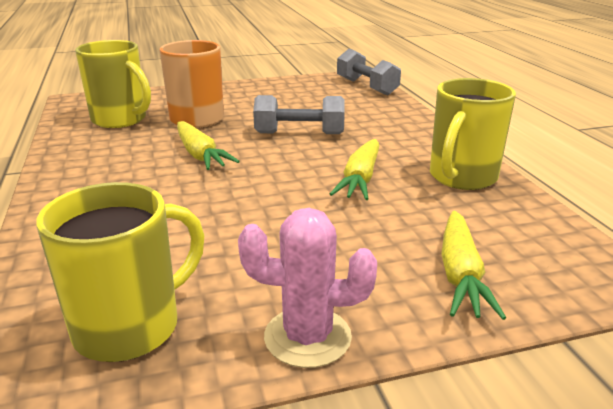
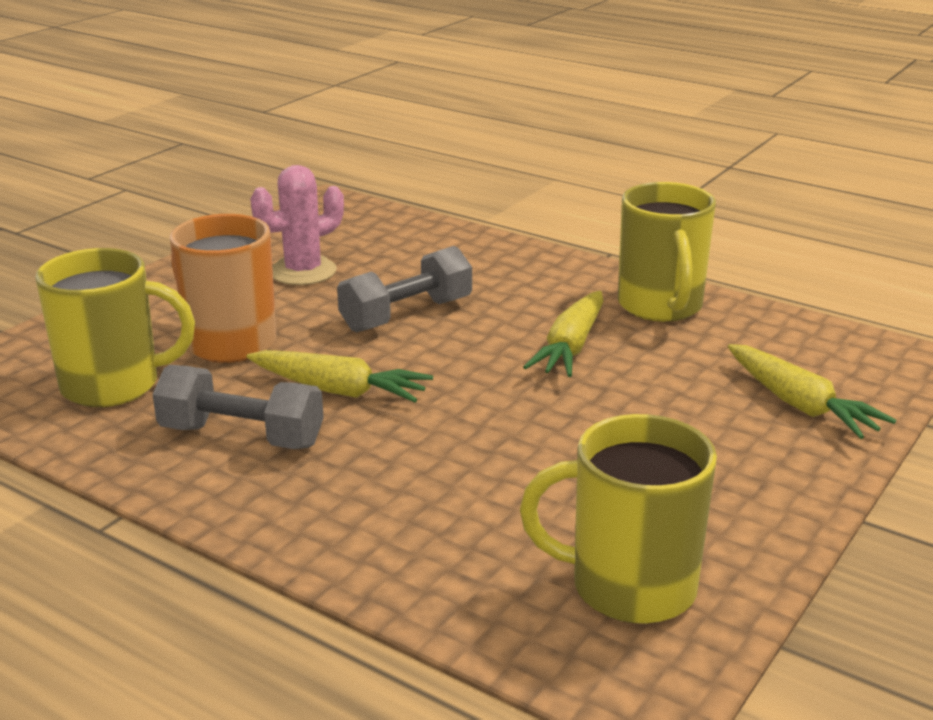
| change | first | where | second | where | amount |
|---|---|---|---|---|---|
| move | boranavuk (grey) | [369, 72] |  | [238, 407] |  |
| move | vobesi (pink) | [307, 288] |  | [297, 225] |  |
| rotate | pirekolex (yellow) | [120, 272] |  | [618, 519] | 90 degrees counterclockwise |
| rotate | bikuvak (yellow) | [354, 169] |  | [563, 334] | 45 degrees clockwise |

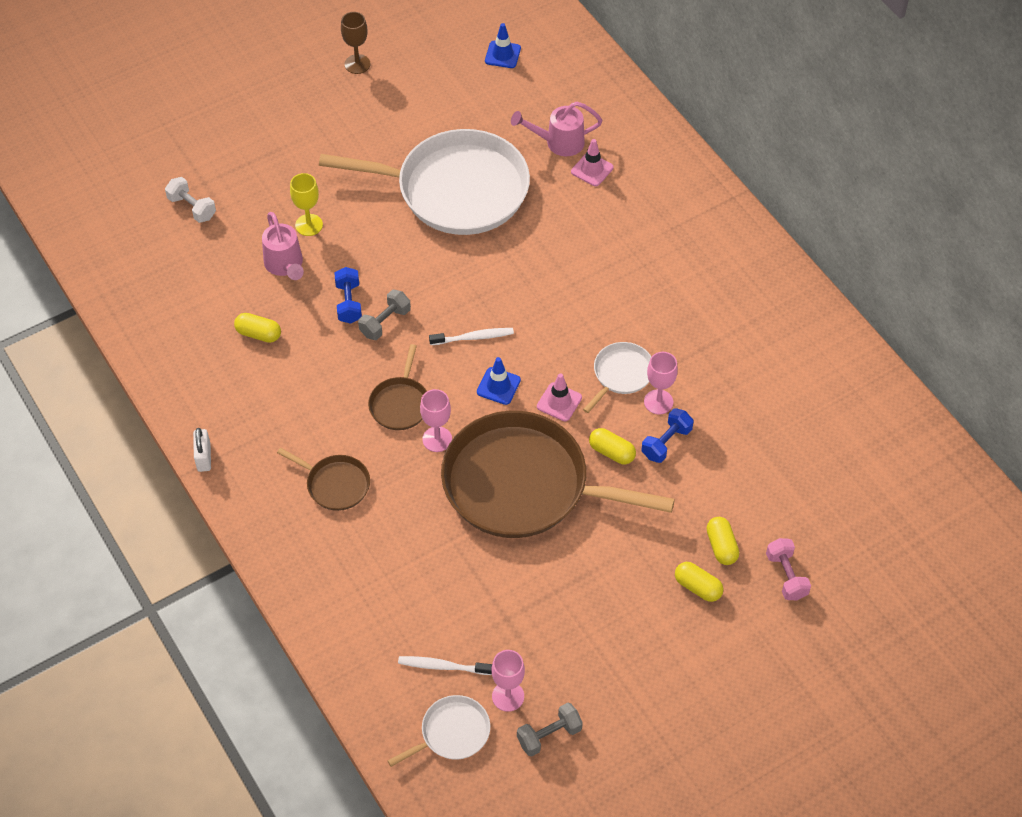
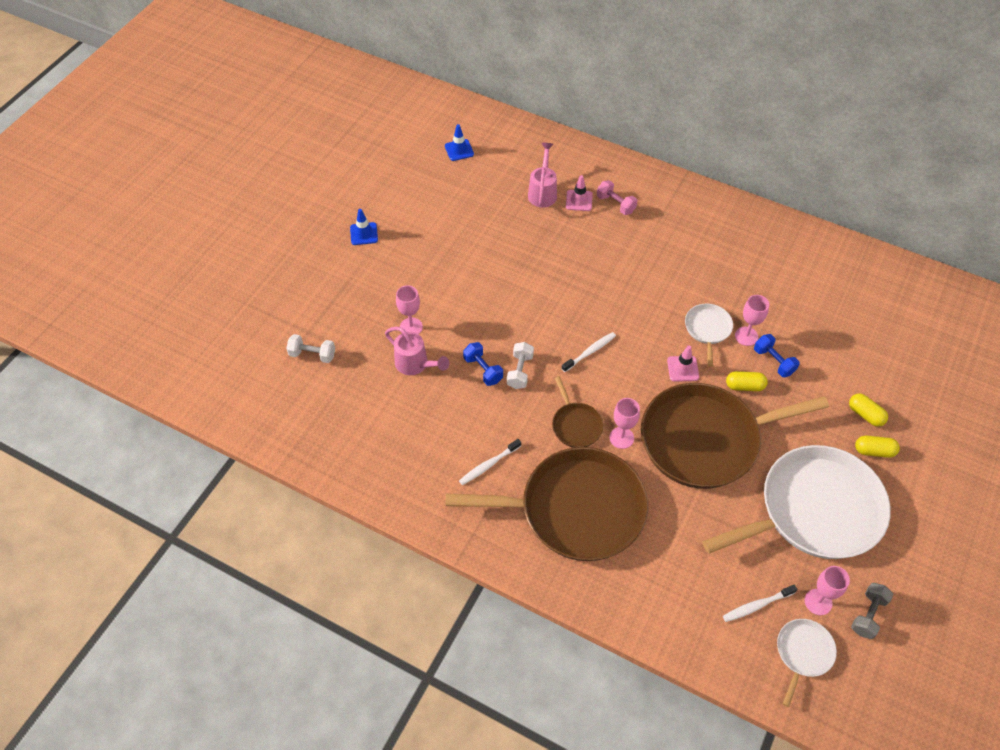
| change | first | where | second | where | amount |
|---|---|---|---|---|---|
| move | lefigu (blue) | [499, 381] |  | [364, 227] |  |
| recolor | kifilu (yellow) | [306, 204] | kifilu (pink) | [409, 309] |  |
| resize | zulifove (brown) | [323, 479] |  | [547, 504] | x2.29 |
| insert |  |  | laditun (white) | [490, 462] |  |
| recolor | boranavuk (grey) | [384, 315] | boranavuk (white) | [520, 365] |  |
| rotate | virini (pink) | [557, 129] |  | [542, 175] | 135 degrees clockwise |
| move | boranavuk (pink) | [788, 569] |  | [617, 197] |  |
| move | zulifove (white) | [424, 182] |  | [796, 502] |  |
| rotate | boranavuk (blue) | [667, 435] |  | [777, 355] | 45 degrees counterclockwise |
| delete | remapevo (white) | [202, 450] |  |  |  |
| delete | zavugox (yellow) | [257, 328] |  |  |  |
| delete | kifilu (brown) | [355, 43] |  |  |  |

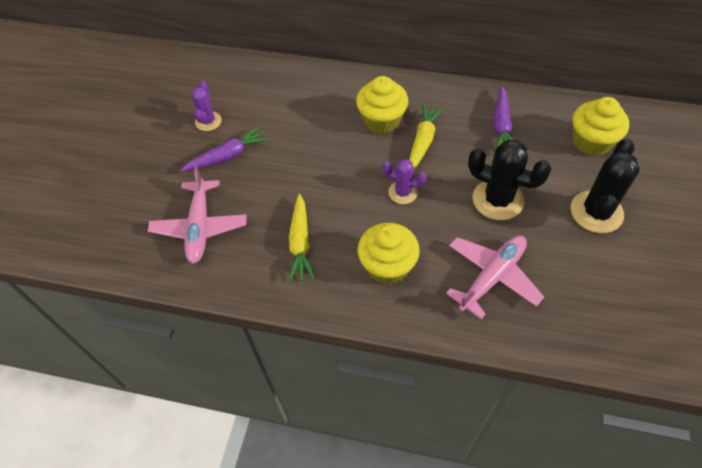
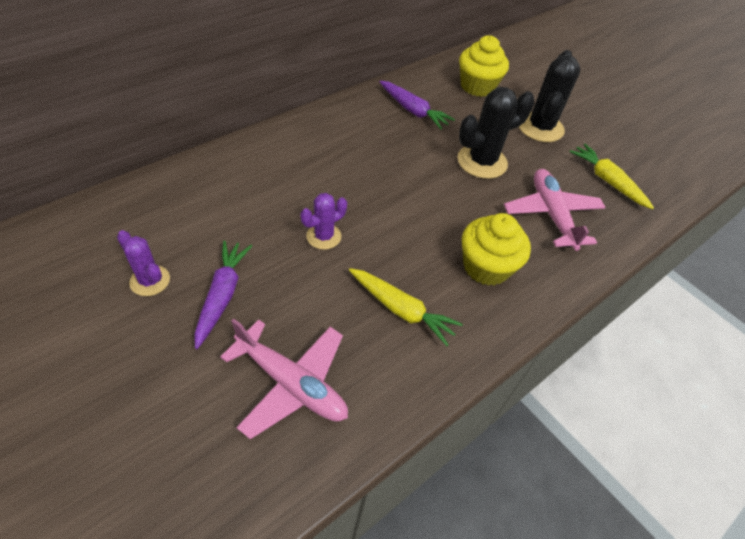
| change | first | where | second | where | amount |
|---|---|---|---|---|---|
| move | vobesi (purple) | [404, 181] |  | [324, 221] |  |
| rotate | vobesi (black) | [605, 186] |  | [549, 96] | 45 degrees clockwise |
| move | bikuvak (yellow) | [426, 136] |  | [611, 176] |  |
| delete | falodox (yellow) | [382, 105] |  |  |  |

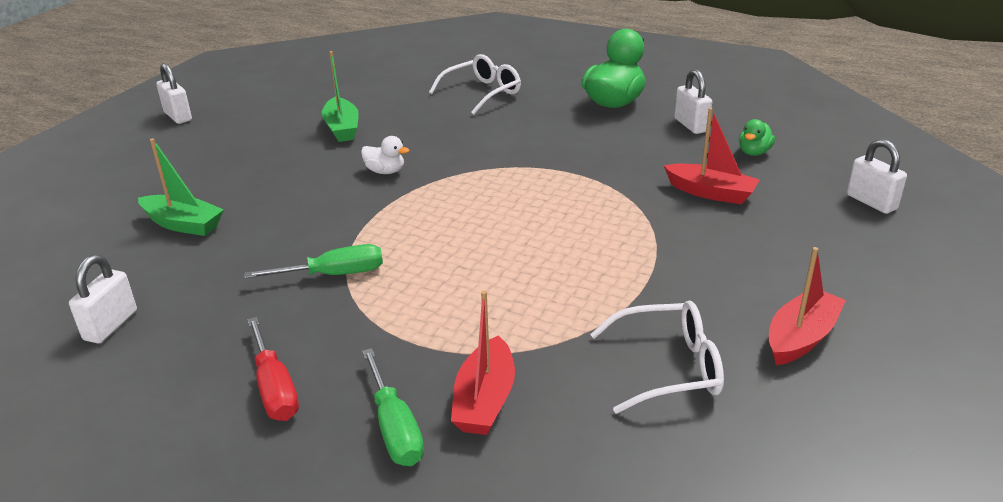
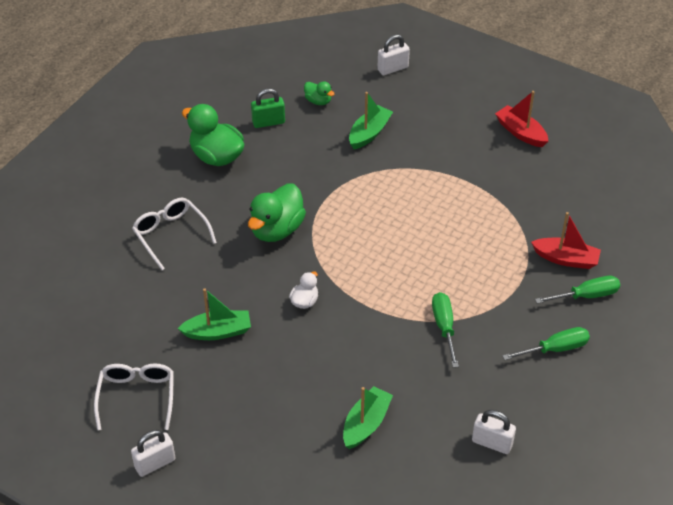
| change | first | where | second | where | amount |
|---|---|---|---|---|---|
| move | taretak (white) | [657, 357] |  | [134, 396] |  |
| insert |  |  | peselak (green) | [277, 213] |  |
| recolor | remapevo (white) | [693, 101] | remapevo (green) | [268, 108] |  |
| recolor | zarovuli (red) | [712, 156] | zarovuli (green) | [371, 120] |  |
| recolor | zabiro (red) | [273, 369] | zabiro (green) | [546, 343] |  |

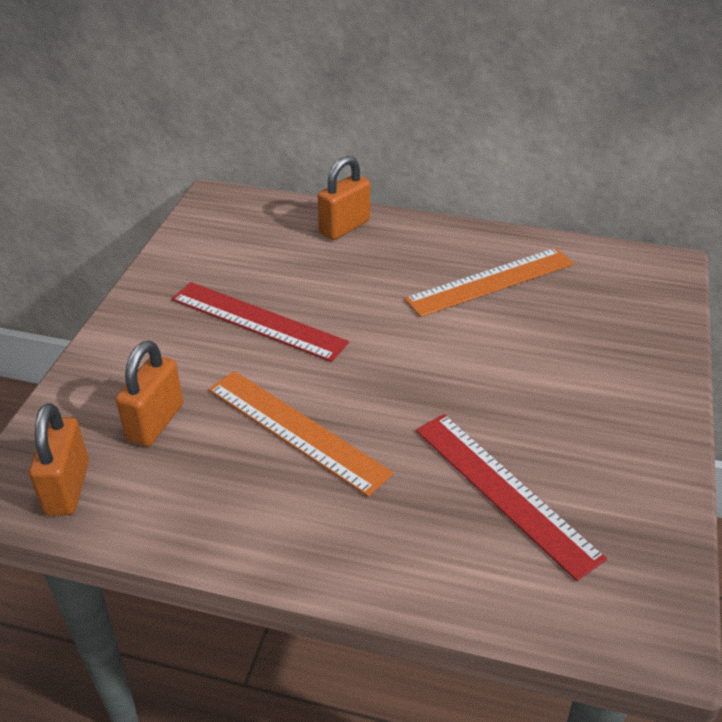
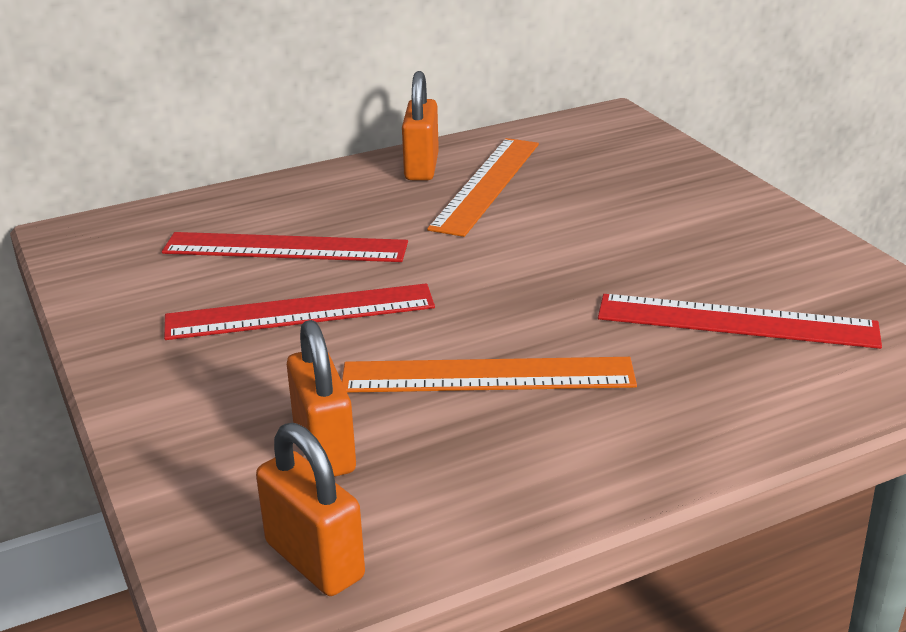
| change | first | where | second | where | amount |
|---|---|---|---|---|---|
| insert |  |  | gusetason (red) | [285, 247] |  |
| move | remapevo (orange) | [344, 198] |  | [420, 126] |  |

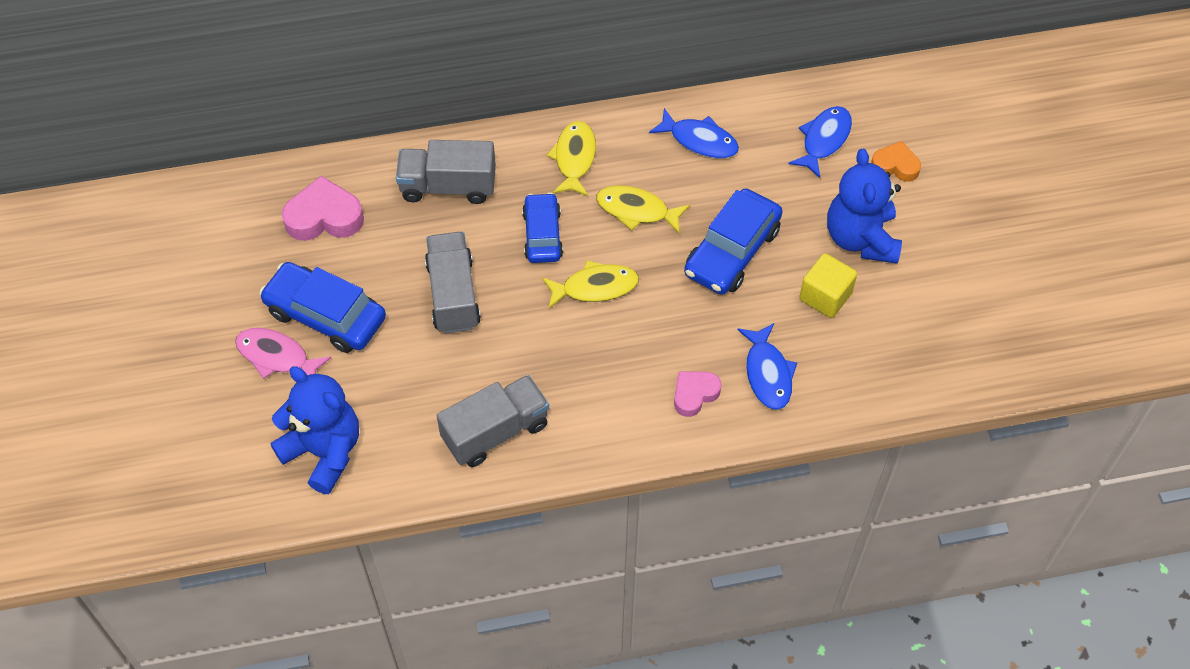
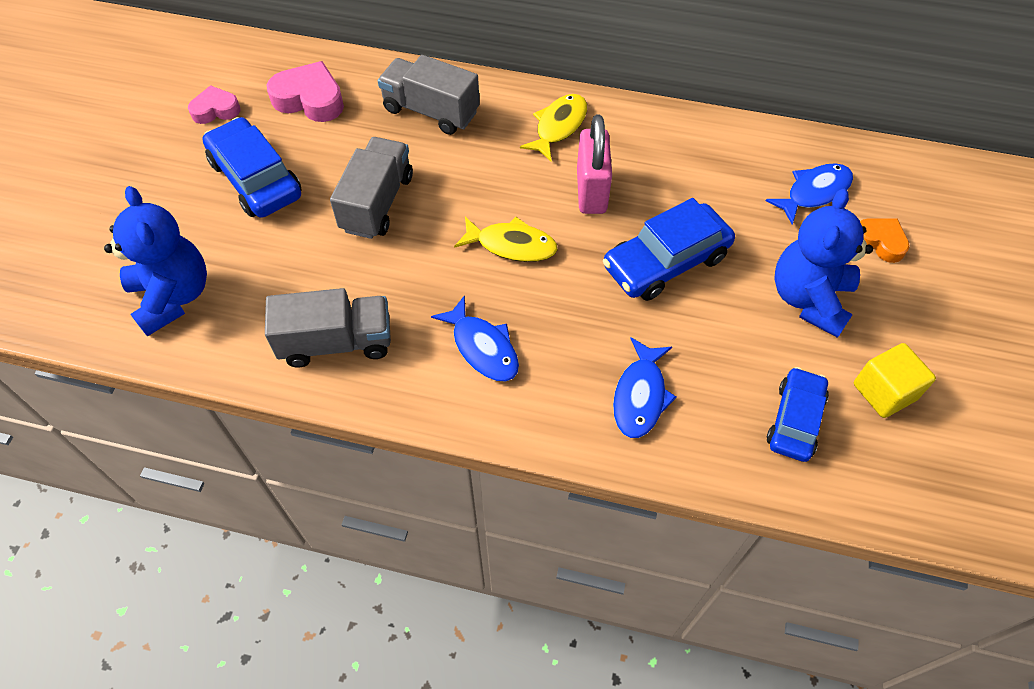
| change | first | where | second | where | amount |
|---|---|---|---|---|---|
| move | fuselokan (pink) | [698, 394] |  | [214, 104] |  |
| move | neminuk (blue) | [694, 133] |  | [475, 338] |  |
| replace | neminuk (yellow) | [643, 209] | remapevo (pink) | [594, 164] |  |
| move | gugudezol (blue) | [542, 228] |  | [798, 414] |  |
| move | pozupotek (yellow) | [828, 285] |  | [895, 380] |  |
| delete | neminuk (pink) | [283, 353] |  |  |  |

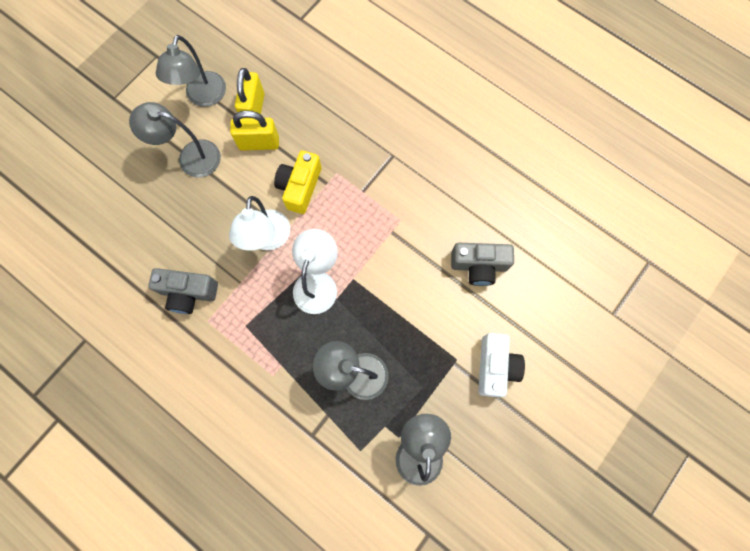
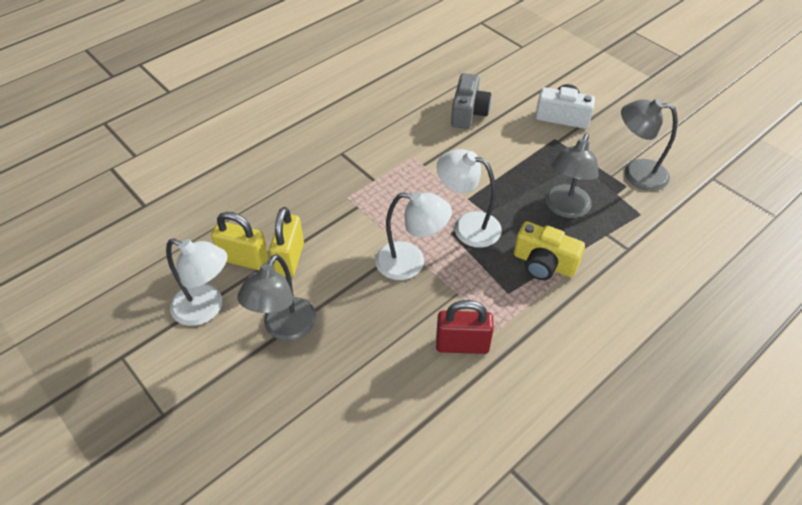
| change | first | where | second | where | amount |
|---|---|---|---|---|---|
| recolor | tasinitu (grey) | [191, 71] | tasinitu (white) | [197, 282] |  |
| replace | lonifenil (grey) | [183, 291] | remapevo (red) | [465, 327] |  |
| move | lonifenil (yellow) | [298, 182] |  | [549, 250] |  |

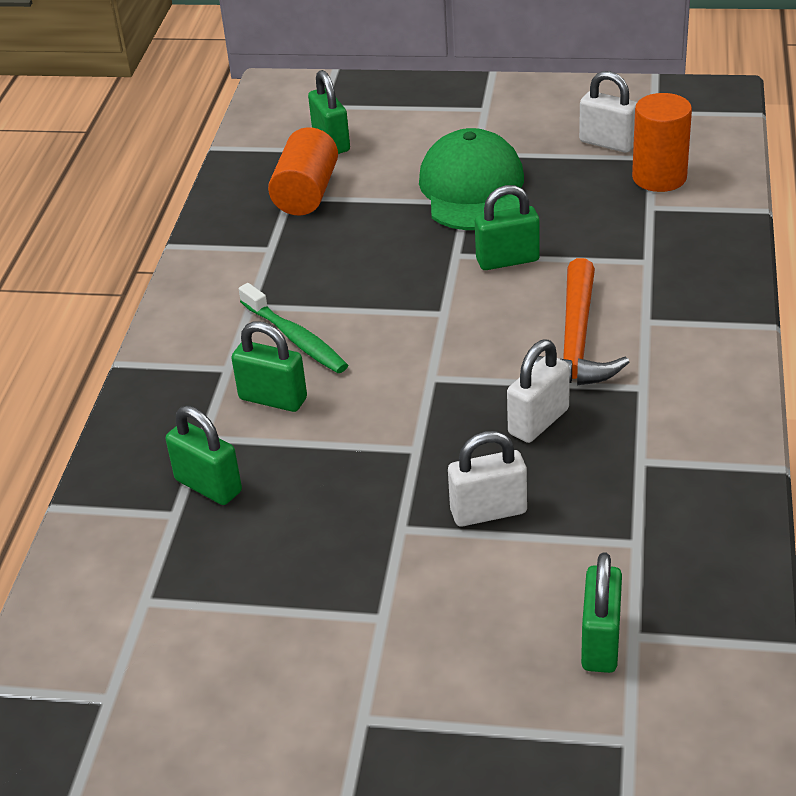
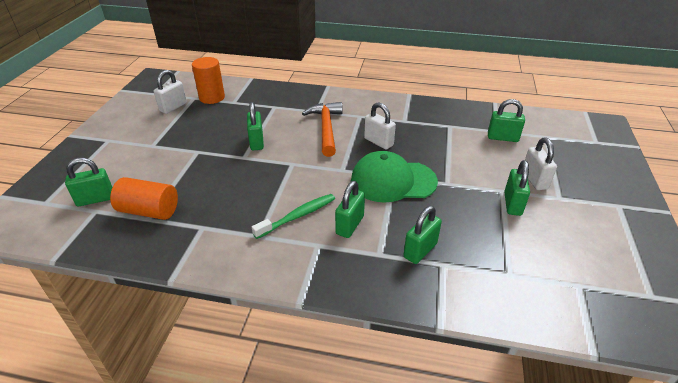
| change | first | where | second | where | amount |
|---|---|---|---|---|---|
| rotate | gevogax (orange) | [581, 321] |  | [322, 129] | 105 degrees counterclockwise |
| move | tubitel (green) | [471, 179] |  | [394, 177] |  |
| insert |  |  | remapevo (green) | [517, 188] |  |
| move | remapevo (white) | [487, 478] |  | [541, 164] |  |

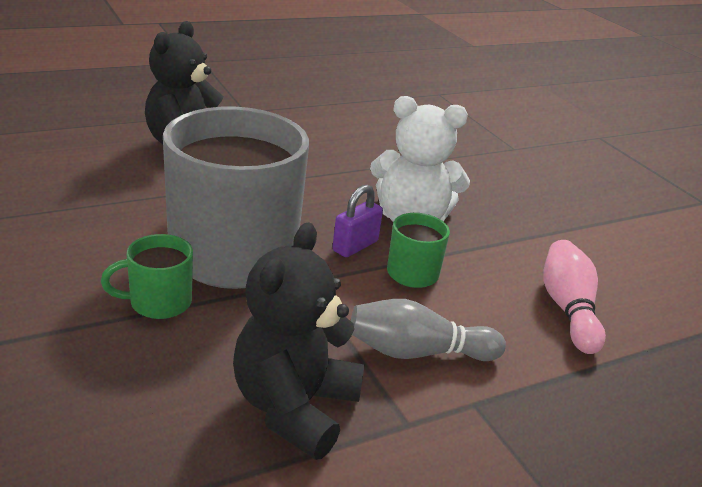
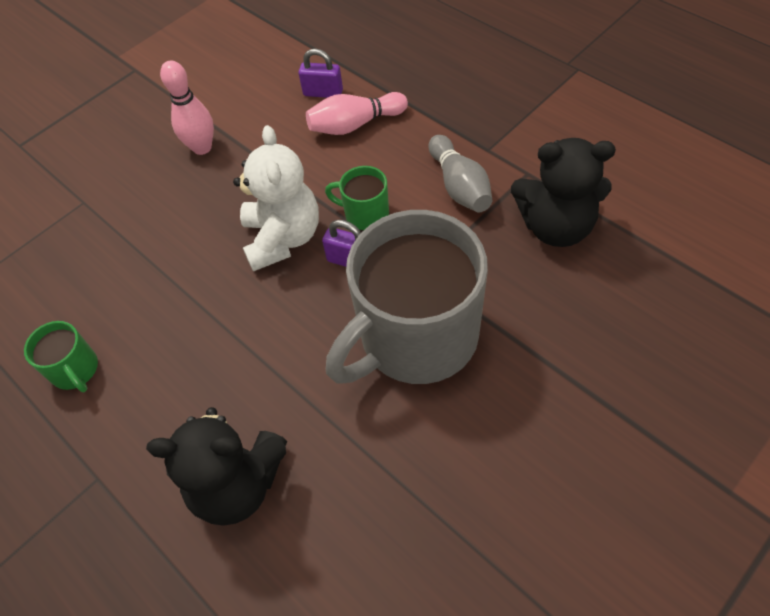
| change | first | where | second | where | amount |
|---|---|---|---|---|---|
| move | pirekolex (green) | [147, 276] |  | [61, 356] |  |
| insert |  |  | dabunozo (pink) | [187, 108] |  |
| insert |  |  | remapevo (purple) | [320, 73] |  |

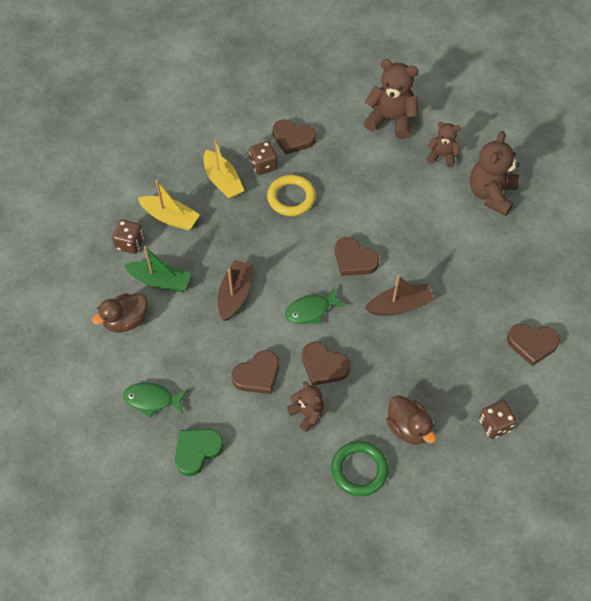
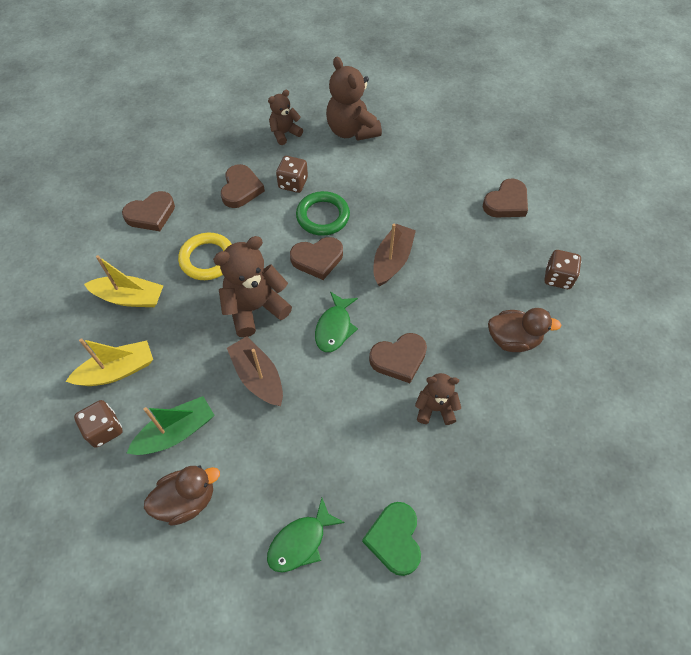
| change | first | where | second | where | amount |
|---|---|---|---|---|---|
| rotate | peselak (brown) | [120, 312] |  | [182, 495] | 120 degrees counterclockwise |
| move | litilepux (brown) | [391, 99] |  | [252, 287] |  |
| move | fuselokan (brown) | [255, 372] |  | [243, 186] |  |
| move | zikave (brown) | [263, 158] |  | [292, 174] |  |
| move | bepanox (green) | [360, 469] |  | [323, 213] |  |

